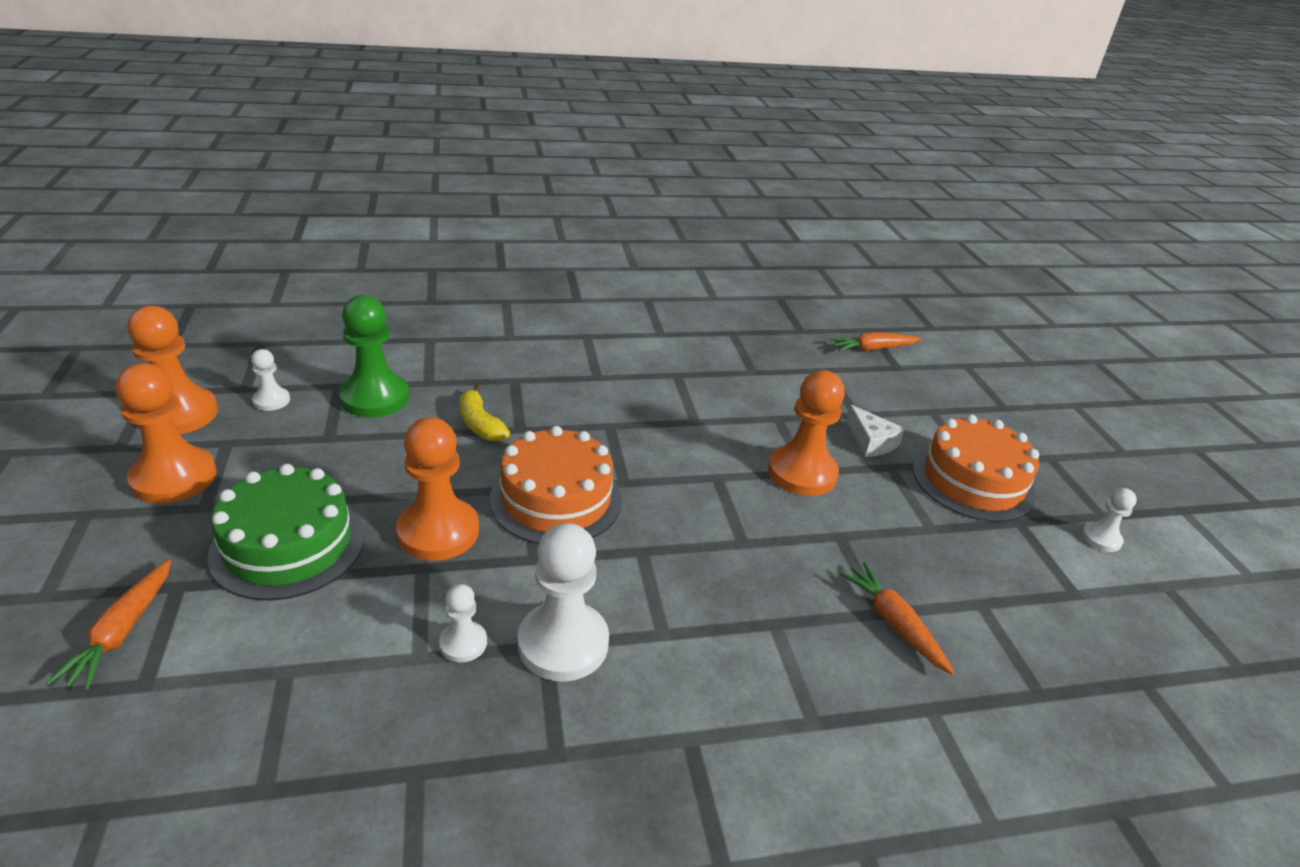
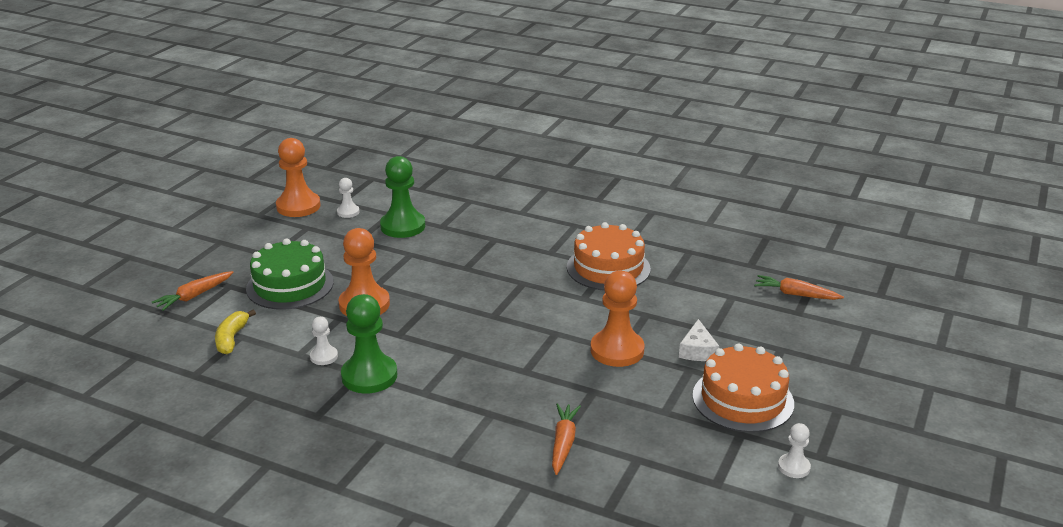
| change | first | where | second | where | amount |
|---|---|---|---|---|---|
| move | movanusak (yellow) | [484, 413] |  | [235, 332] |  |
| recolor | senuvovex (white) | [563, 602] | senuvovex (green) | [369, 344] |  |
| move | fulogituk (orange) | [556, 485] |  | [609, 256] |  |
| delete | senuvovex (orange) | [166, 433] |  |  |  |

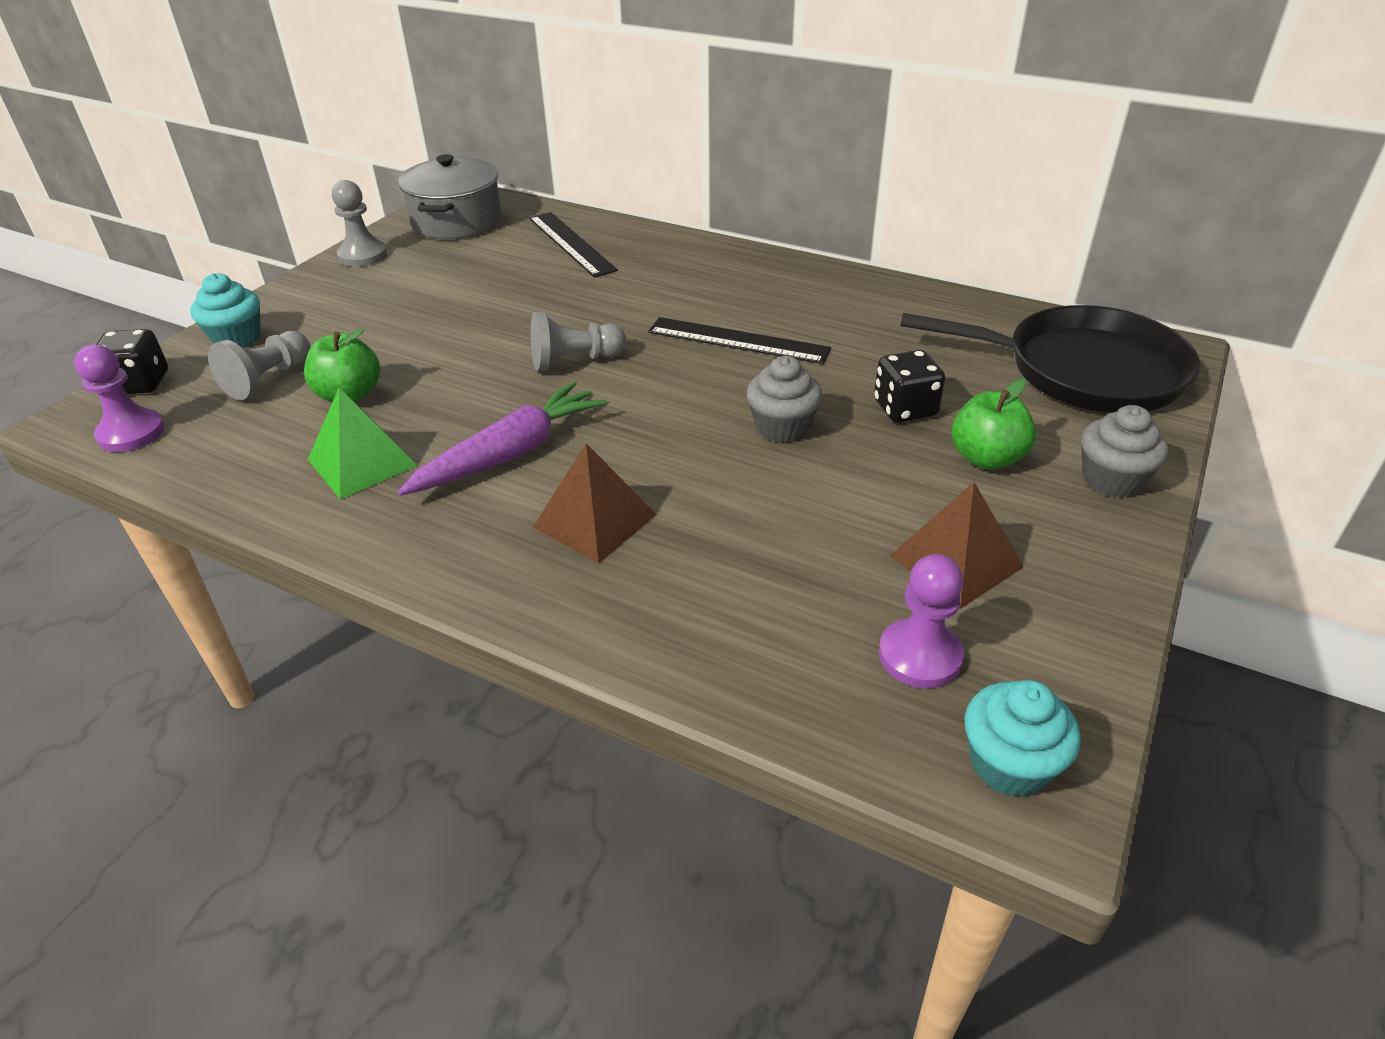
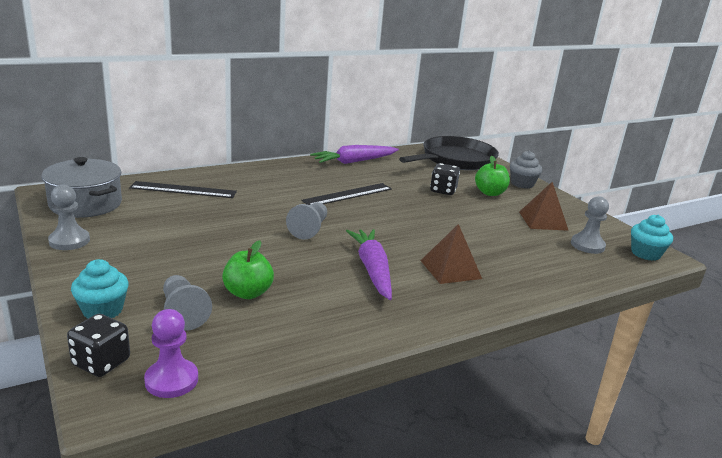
| change | first | where | second | where | amount |
|---|---|---|---|---|---|
| insert |  |  | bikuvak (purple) | [354, 154] |  |
| recolor | senuvovex (purple) | [921, 621] | senuvovex (grey) | [590, 225] |  |
| delete | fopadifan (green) | [362, 443] |  |  |  |
| delete | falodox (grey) | [784, 399] |  |  |  |

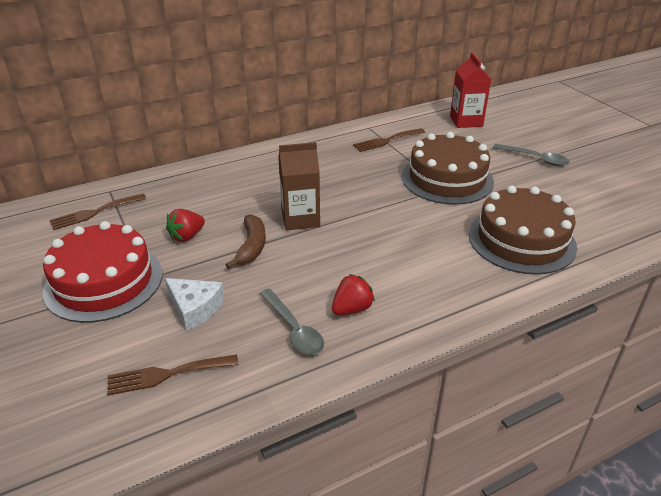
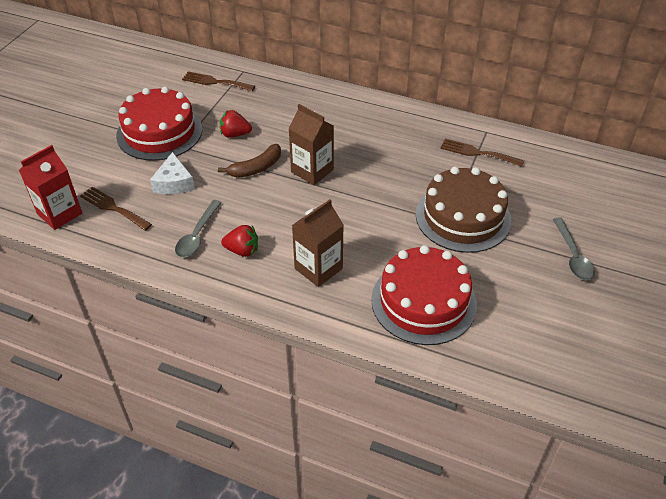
| change | first | where | second | where | amount |
|---|---|---|---|---|---|
| move | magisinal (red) | [470, 90] |  | [50, 187] |  |
| insert |  |  | magisinal (brown) | [318, 243] |  |
| recolor | fulogituk (brown) | [523, 230] | fulogituk (red) | [424, 295] |  |

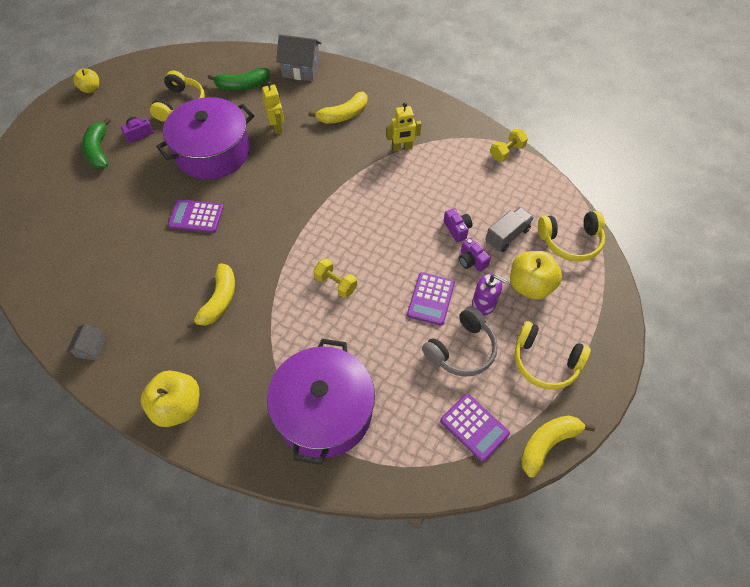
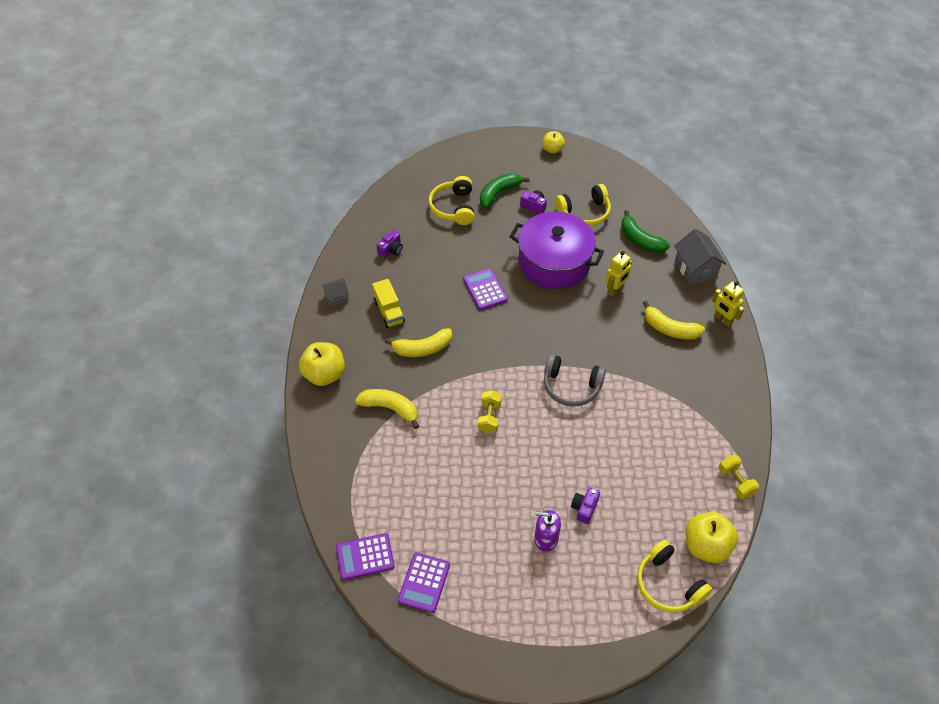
| change | first | where | second | where | amount |
|---|---|---|---|---|---|
| move | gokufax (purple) | [431, 299] |  | [365, 556] |  |
| move | movanusak (yellow) | [558, 446] |  | [387, 409] |  |
| insert |  |  | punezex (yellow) | [388, 303] |  |
| move | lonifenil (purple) | [458, 225] |  | [390, 244] |  |
| move | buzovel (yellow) | [553, 355] |  | [451, 200] |  |
| rotate | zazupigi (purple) | [489, 295] |  | [547, 531] | 105 degrees clockwise |
| move | buzovel (grey) | [460, 341] |  | [575, 380] |  |
| move | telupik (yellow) | [536, 275] |  | [712, 537] |  |
| move | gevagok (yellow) | [404, 127] |  | [728, 304] |  |
| rotate | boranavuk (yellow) | [509, 145] |  | [738, 477] | 45 degrees clockwise |
| delete | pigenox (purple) | [321, 402] |  |  |  |
| delete | punezex (grey) | [509, 229] |  |  |  |

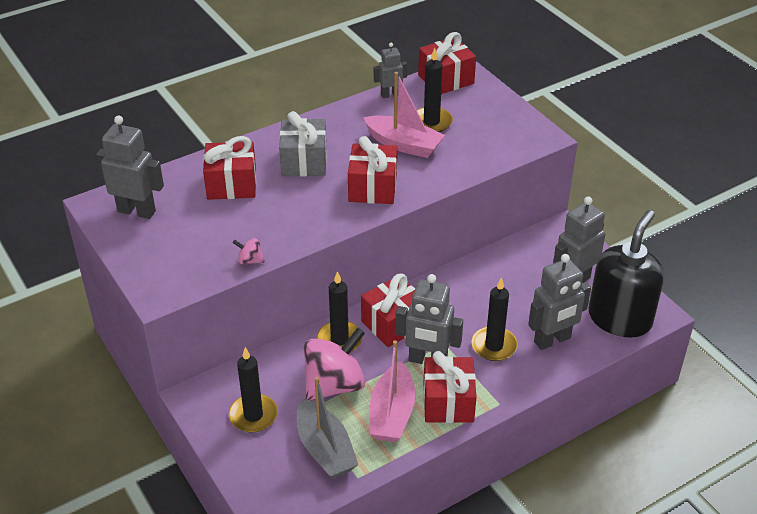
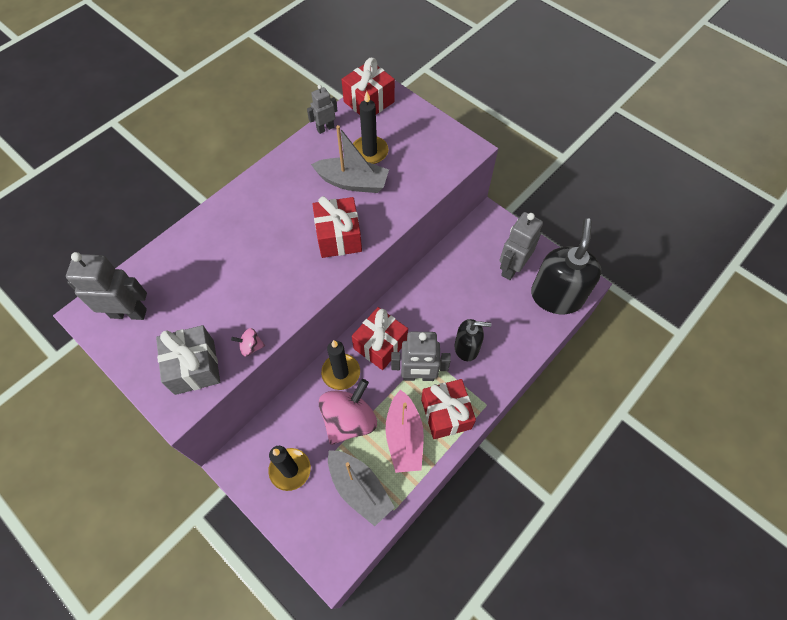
| change | first | where | second | where | amount |
|---|---|---|---|---|---|
| move | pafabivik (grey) | [303, 143] |  | [188, 360] |  |
| recolor | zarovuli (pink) | [404, 115] | zarovuli (grey) | [350, 159] |  |
| replace | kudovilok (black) | [494, 319] | zazupigi (black) | [473, 340] |  |
| delete | pafabivik (red) | [229, 168] |  |  |  |
| delete | gevagok (grey) | [559, 302] |  |  |  |

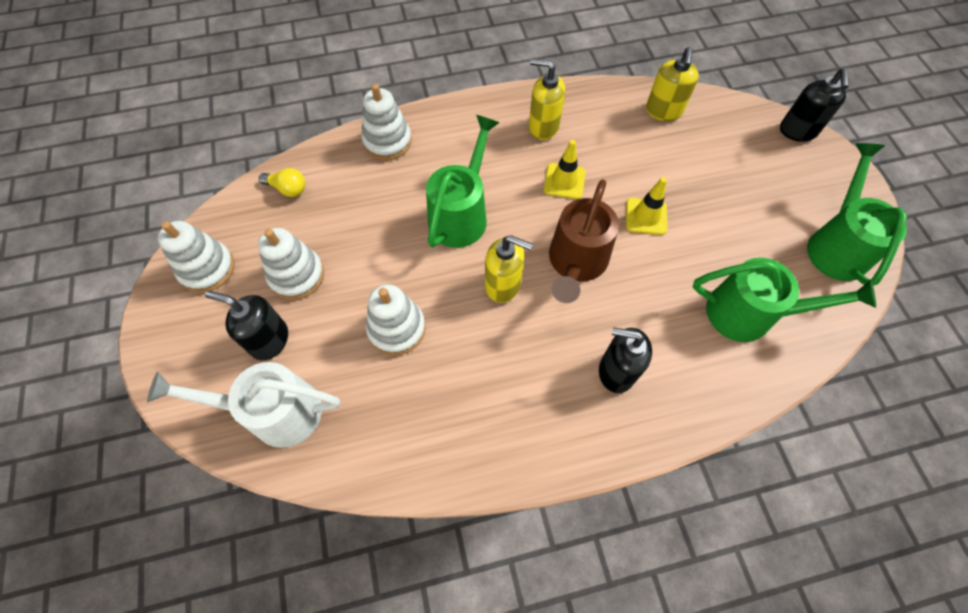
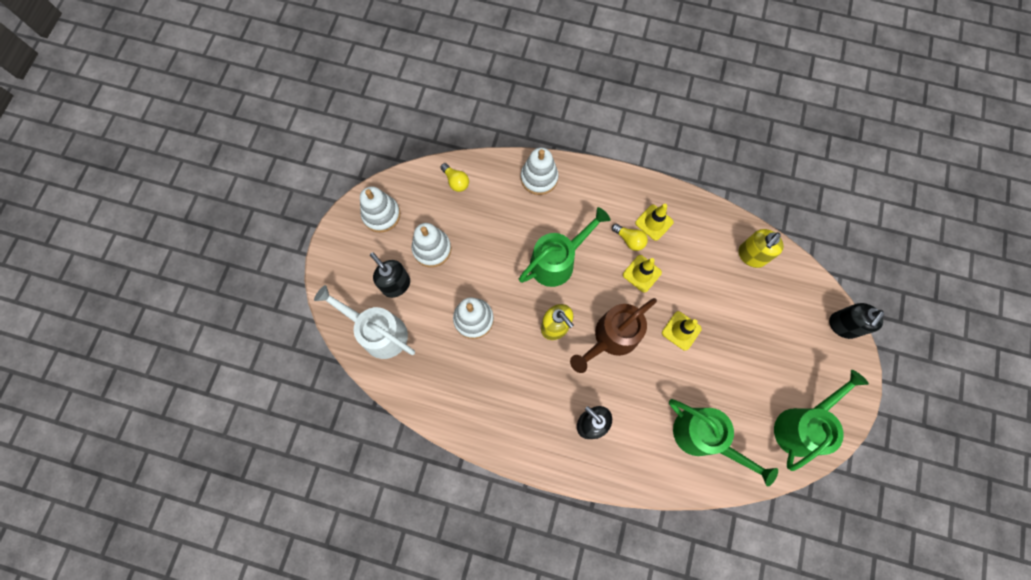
| change | first | where | second | where | amount |
|---|---|---|---|---|---|
| insert |  |  | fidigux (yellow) | [630, 237] |  |
| replace | zazupigi (yellow) | [547, 99] | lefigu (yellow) | [654, 222] |  |

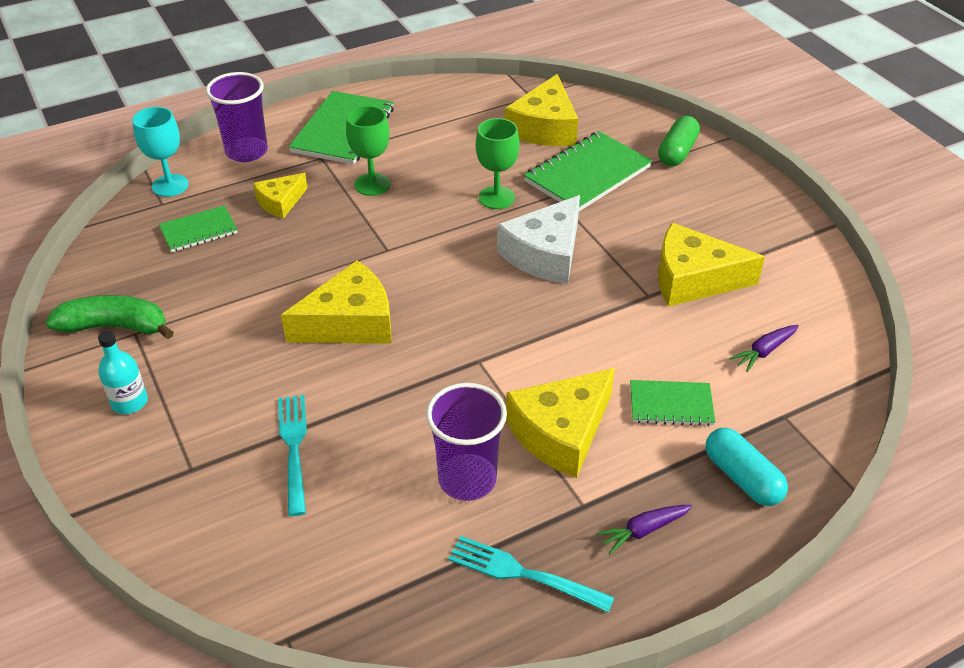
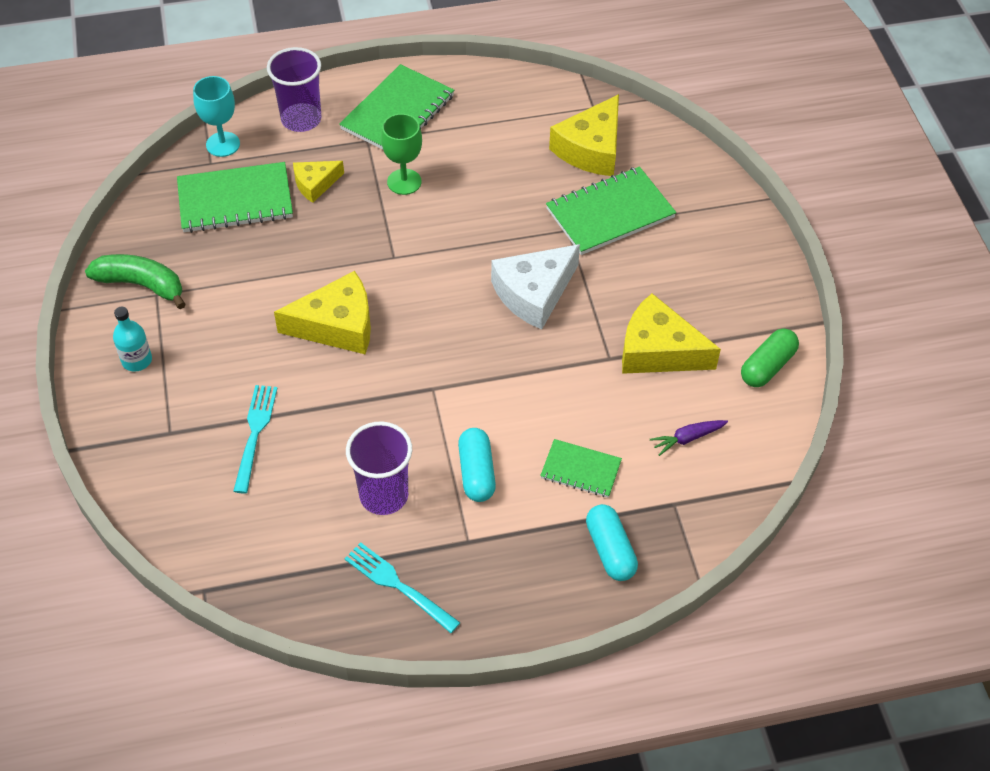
| change | first | where | second | where | amount |
|---|---|---|---|---|---|
| resize | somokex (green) | [198, 228] |  | [235, 197] | x1.75 |
| replace | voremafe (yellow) | [560, 423] | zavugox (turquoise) | [477, 465] |  |
| move | zavugox (green) | [679, 141] |  | [770, 357] |  |
| delete | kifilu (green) | [497, 163] |  |  |  |
| delete | bikuvak (purple) | [644, 530] |  |  |  |

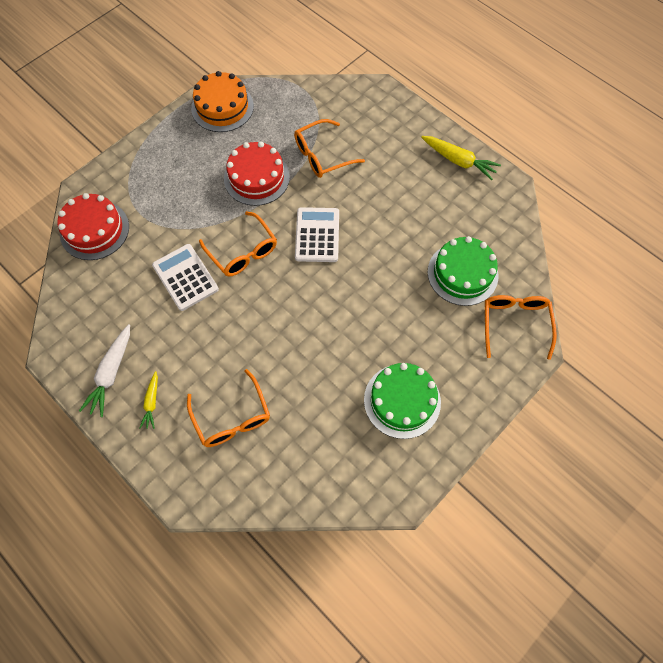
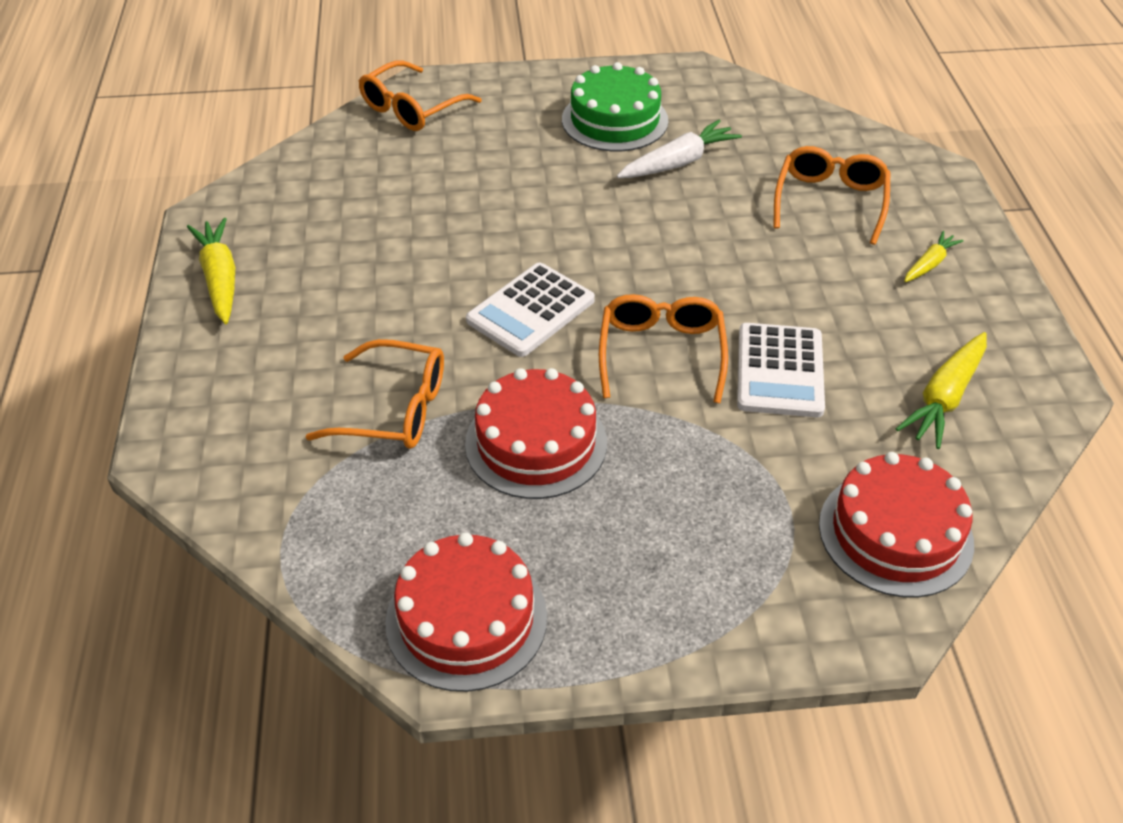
| change | first | where | second | where | amount |
|---|---|---|---|---|---|
| recolor | fulogituk (orange) | [222, 101] | fulogituk (red) | [466, 612] |  |
| move | bikuvak (white) | [104, 370] |  | [679, 149] |  |
| insert |  |  | bikuvak (yellow) | [941, 390] |  |
| delete | fulogituk (green) | [463, 271] |  |  |  |

